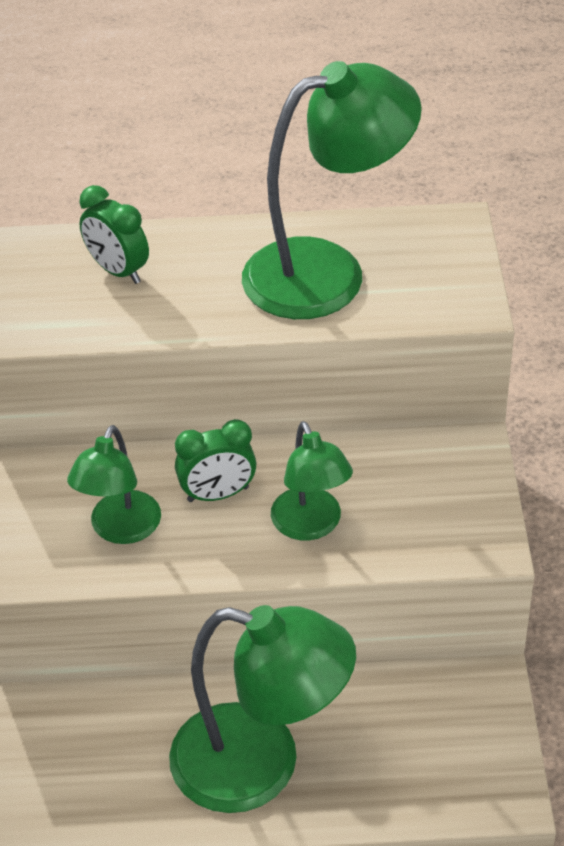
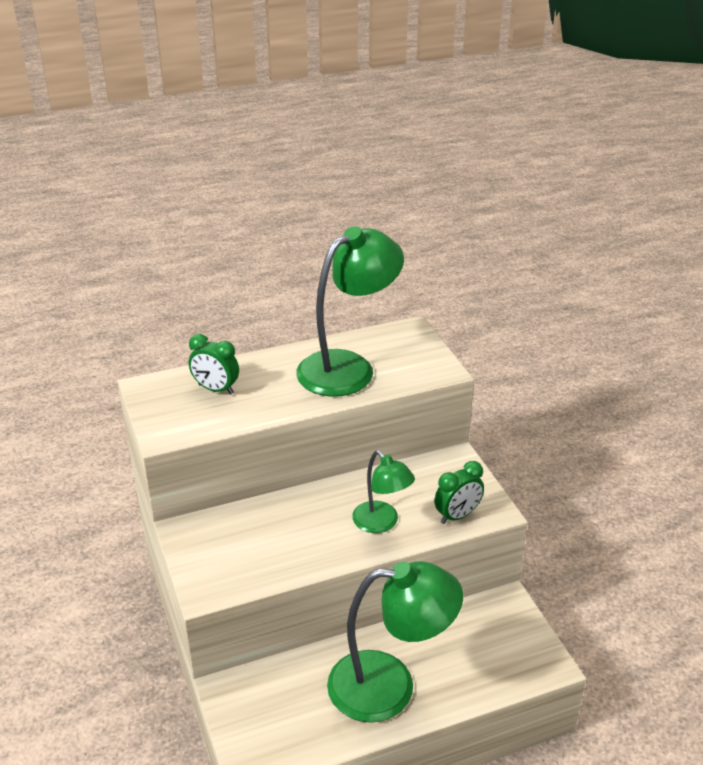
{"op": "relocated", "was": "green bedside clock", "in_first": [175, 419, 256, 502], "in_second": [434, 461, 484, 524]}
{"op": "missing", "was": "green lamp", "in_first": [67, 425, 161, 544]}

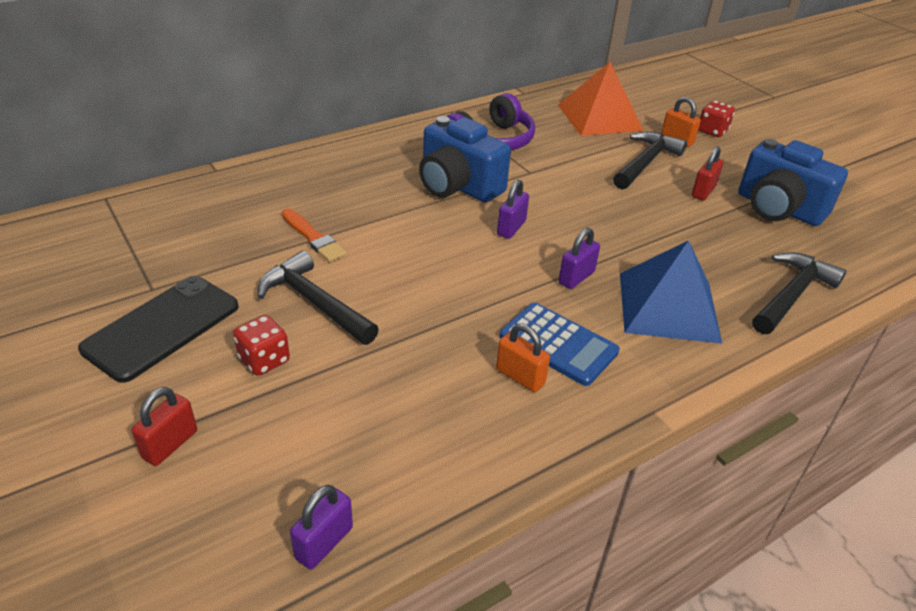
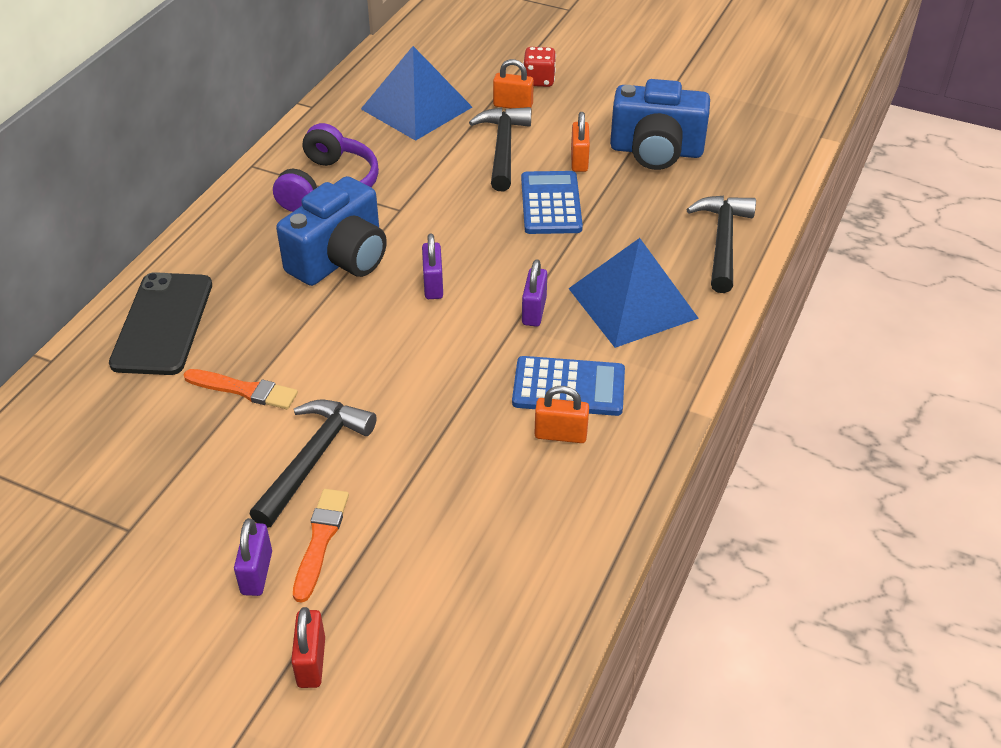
{"op": "colour", "was": "orange-coloured solid pyramid", "now": "blue solid pyramid", "in_first": [558, 62, 644, 136], "in_second": [361, 46, 472, 141]}
{"op": "spun", "was": "blue camera", "in_first": [419, 116, 511, 203], "in_second": [276, 176, 387, 286], "clockwise": -60}
{"op": "colour", "was": "scarlet small lock", "now": "orange-coloured small lock", "in_first": [692, 146, 723, 201], "in_second": [571, 112, 590, 172]}
{"op": "spun", "was": "black carpenter's hammer", "in_first": [258, 251, 379, 345], "in_second": [249, 400, 377, 528], "clockwise": 105}
{"op": "relocated", "was": "black phone", "in_first": [78, 276, 239, 383], "in_second": [109, 272, 212, 375]}
{"op": "exchanged", "was": "scarlet die", "now": "orange-coloured brush", "in_first": [233, 315, 290, 376], "in_second": [293, 489, 349, 603]}
{"op": "relocated", "was": "violet small lock", "in_first": [290, 485, 353, 570], "in_second": [234, 518, 272, 596]}
{"op": "appeared", "now": "blue adding machine", "in_second": [521, 171, 583, 234]}

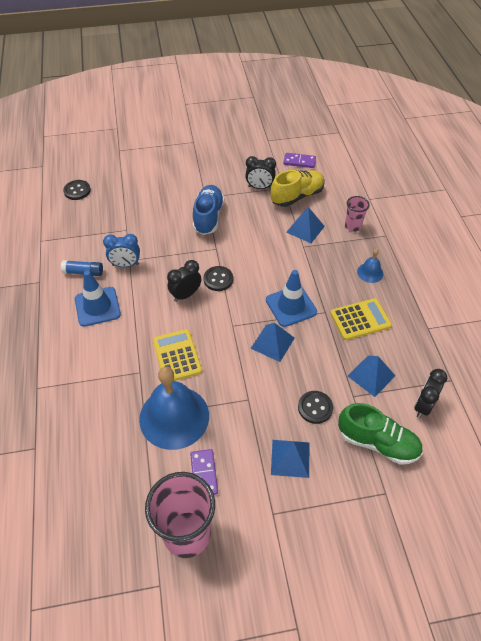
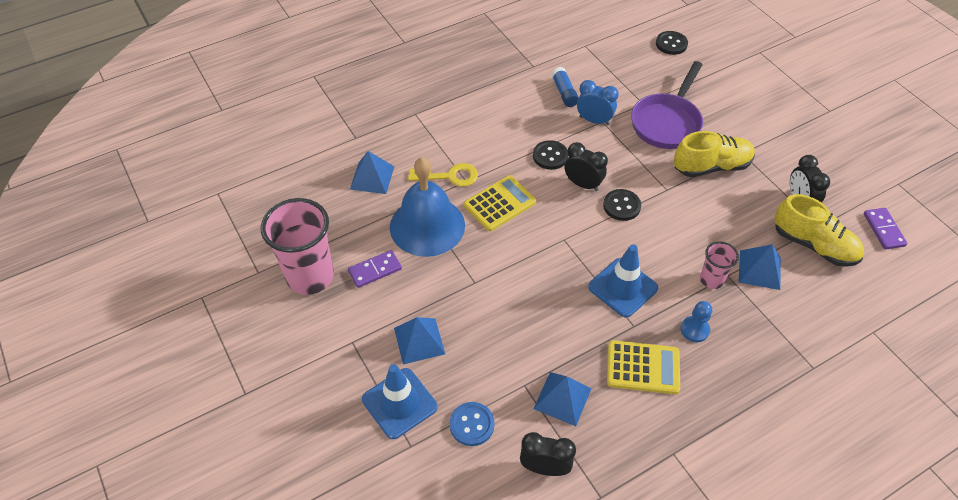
{"op": "colour", "was": "blue lace-up shoe", "now": "bright yellow lace-up shoe", "in_first": [193, 185, 224, 235], "in_second": [674, 131, 755, 177]}
{"op": "relocated", "was": "rosy cup", "in_first": [345, 196, 370, 232], "in_second": [700, 241, 739, 289]}
{"op": "spun", "was": "blue bedside clock", "in_first": [103, 234, 140, 267], "in_second": [577, 80, 619, 125], "clockwise": 135}
{"op": "missing", "was": "blue hand bell", "in_first": [357, 249, 383, 283]}
{"op": "relocated", "was": "blue traffic cone", "in_first": [75, 270, 121, 327], "in_second": [362, 364, 438, 439]}
{"op": "spun", "was": "bright yellow adding machine", "in_first": [330, 298, 392, 340], "in_second": [607, 340, 680, 394], "clockwise": -45}
{"op": "relocated", "was": "blue solid pyramid", "in_first": [250, 323, 295, 362], "in_second": [350, 151, 395, 194]}
{"op": "relocated", "was": "black shirt button", "in_first": [298, 391, 333, 424], "in_second": [533, 140, 568, 170]}
{"op": "exchanged", "was": "green lace-up shoe", "now": "blue shirt button", "in_first": [338, 403, 423, 465], "in_second": [449, 402, 495, 446]}
{"op": "appeared", "now": "violet skillet", "in_second": [631, 61, 703, 149]}
{"op": "appeared", "now": "bright yellow key", "in_second": [408, 163, 478, 187]}
{"op": "appeared", "now": "blue game pawn", "in_second": [681, 301, 712, 342]}

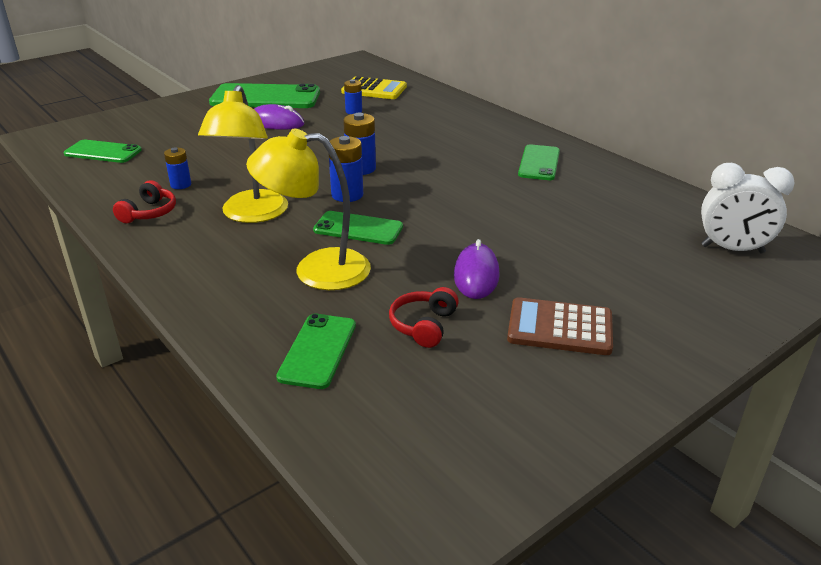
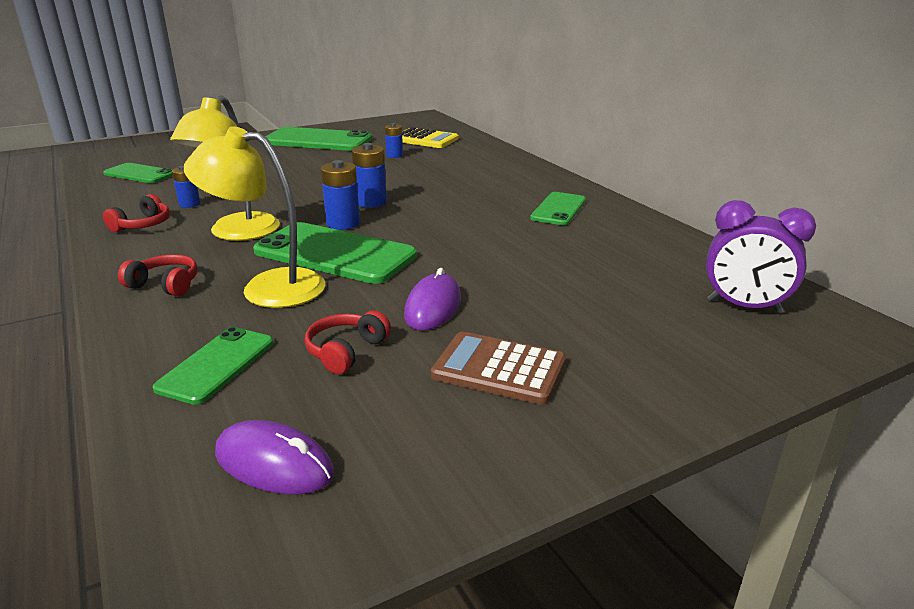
{"op": "relocated", "was": "violet mouse", "in_first": [254, 104, 304, 130], "in_second": [215, 420, 334, 495]}
{"op": "colour", "was": "pure white bedside clock", "now": "violet bedside clock", "in_first": [701, 163, 795, 253], "in_second": [706, 200, 816, 314]}
{"op": "size", "was": "green phone", "in_first": [313, 211, 403, 245], "in_second": [253, 222, 417, 284], "ratio": 1.73}
{"op": "appeared", "now": "scarlet over-ear headphones", "in_second": [118, 254, 198, 296]}

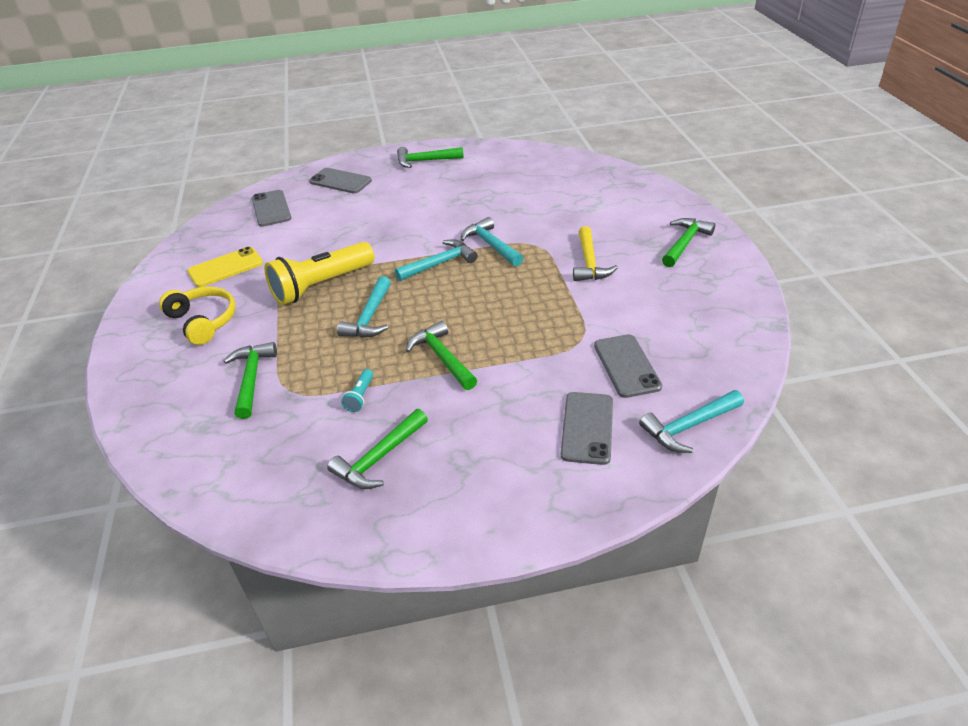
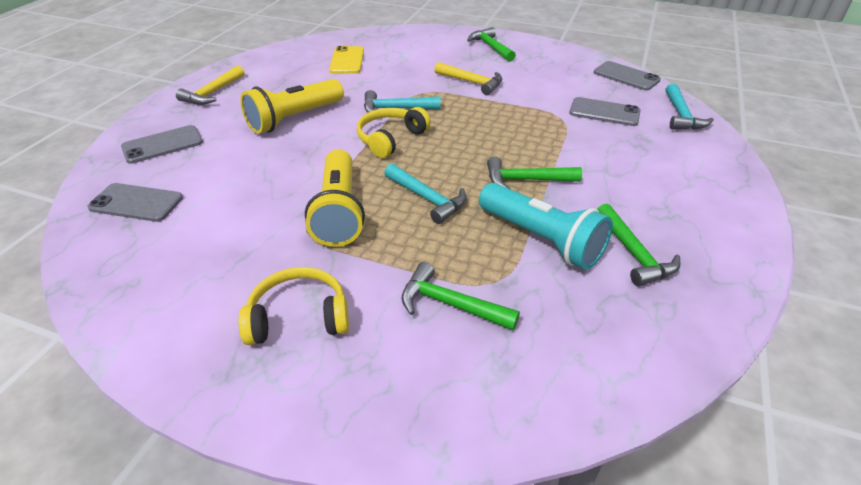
{"op": "colour", "was": "green carpenter's hammer", "now": "bright yellow carpenter's hammer", "in_first": [397, 147, 464, 168], "in_second": [176, 65, 244, 105]}
{"op": "exchanged", "was": "teal carpenter's hammer", "now": "bright yellow over-ear headphones", "in_first": [395, 239, 478, 281], "in_second": [357, 107, 431, 158]}
{"op": "relocated", "was": "bright yellow phone", "in_first": [187, 247, 263, 287], "in_second": [329, 46, 364, 74]}
{"op": "size", "was": "teal pocket torch", "in_first": [341, 369, 373, 412], "in_second": [479, 183, 613, 270], "ratio": 2.48}
{"op": "relocated", "was": "gray phone", "in_first": [561, 392, 613, 465], "in_second": [594, 61, 661, 91]}
{"op": "appeared", "now": "bright yellow pocket torch", "in_second": [240, 79, 344, 134]}

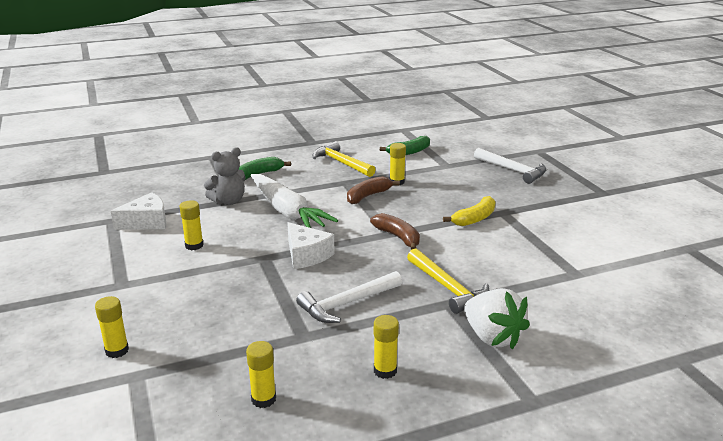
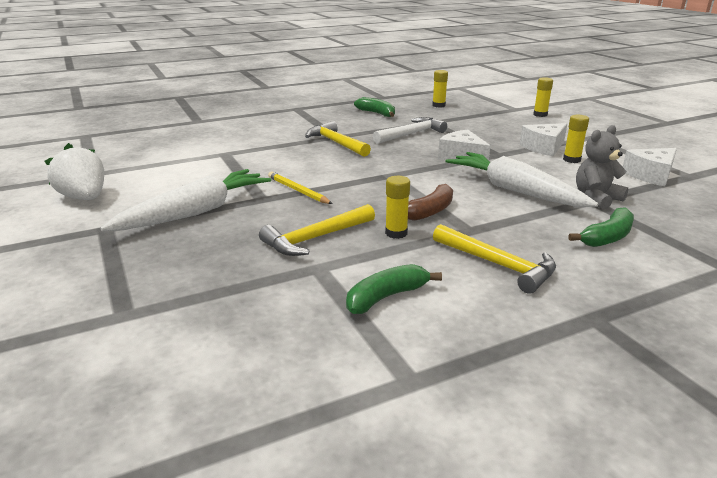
{"op": "missing", "was": "pure white carpenter's hammer", "in_first": [474, 148, 546, 184]}
{"op": "exchanged", "was": "bright yellow banana", "now": "bright yellow lead pencil", "in_first": [443, 196, 495, 226], "in_second": [268, 171, 333, 204]}
{"op": "missing", "was": "brown banana", "in_first": [370, 213, 420, 250]}
{"op": "relocated", "was": "pure white berry", "in_first": [464, 288, 530, 350], "in_second": [44, 143, 104, 200]}
{"op": "exchanged", "was": "bright yellow glue", "now": "green banana", "in_first": [374, 315, 399, 379], "in_second": [354, 97, 395, 117]}
{"op": "appeared", "now": "pure white cheese", "in_second": [520, 123, 567, 156]}
{"op": "appeared", "now": "pure white carrot", "in_second": [100, 169, 271, 231]}
{"op": "appeared", "now": "bright yellow carpenter's hammer", "in_second": [259, 204, 375, 256]}

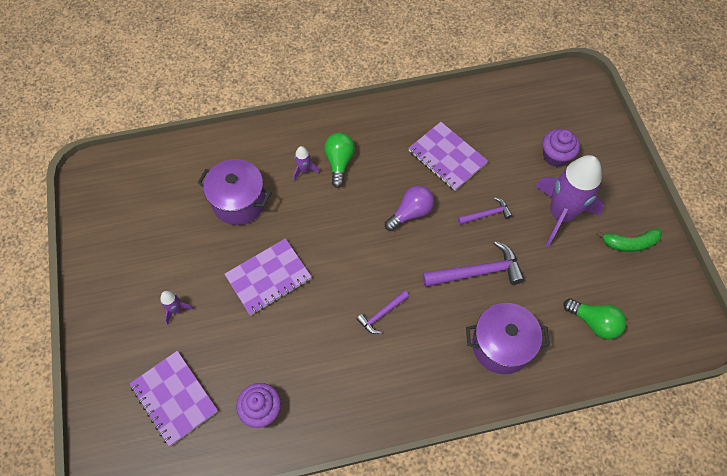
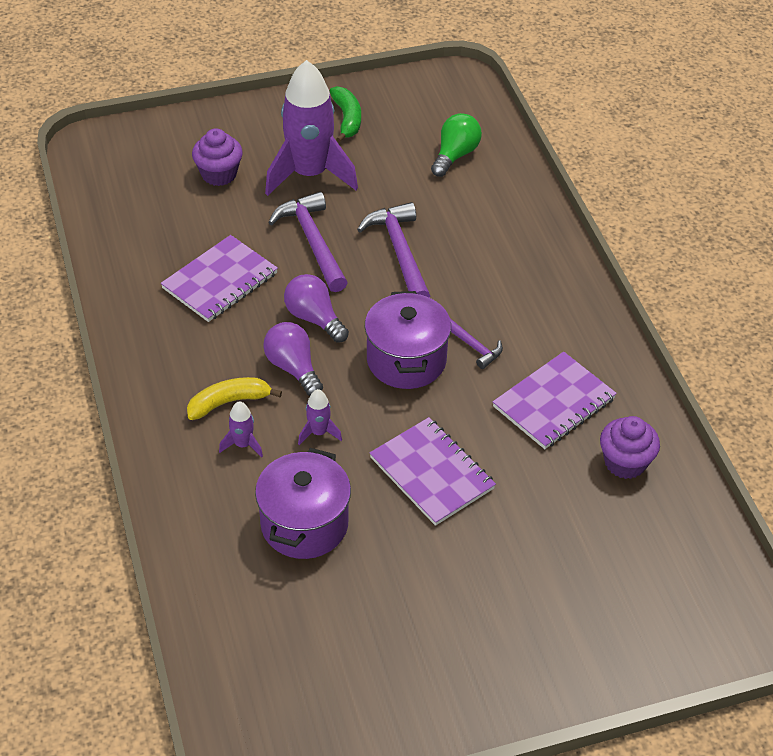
{"op": "exchanged", "was": "green lightbulb", "now": "bright yellow banana", "in_first": [324, 133, 355, 188], "in_second": [187, 377, 282, 420]}
{"op": "size", "was": "violet carpenter's hammer", "in_first": [458, 197, 512, 225], "in_second": [268, 192, 348, 292], "ratio": 1.77}
{"op": "relocated", "was": "violet spaceship", "in_first": [160, 291, 194, 325], "in_second": [298, 389, 342, 445]}
{"op": "relocated", "was": "violet stockpot", "in_first": [466, 303, 550, 374], "in_second": [364, 291, 451, 389]}
{"op": "relocated", "was": "violet notepad", "in_first": [130, 351, 218, 446], "in_second": [493, 352, 617, 449]}
{"op": "appeared", "now": "violet lightbulb", "in_second": [263, 322, 323, 396]}

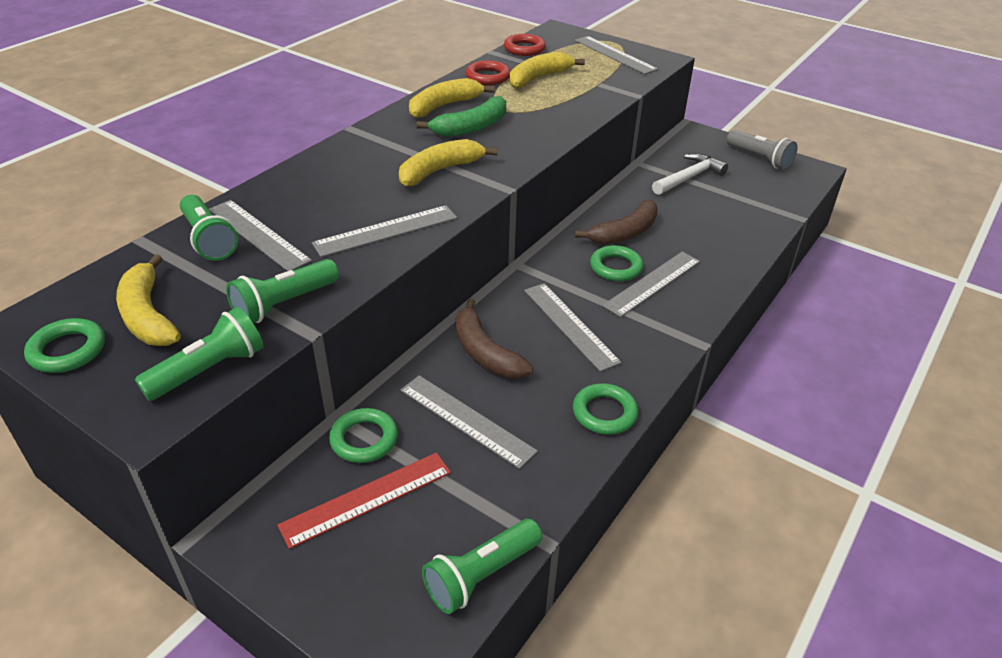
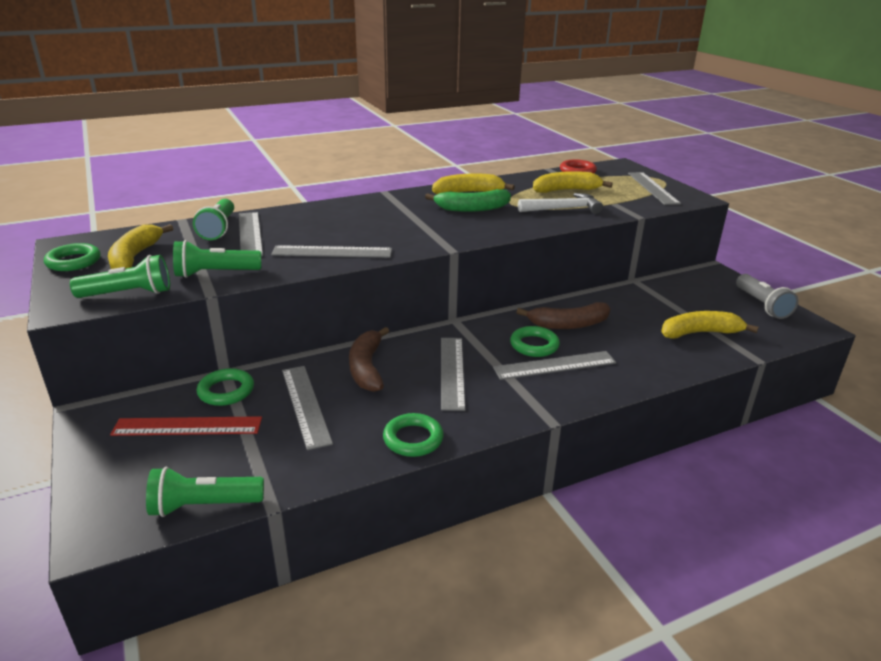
{"op": "missing", "was": "scarlet torus", "in_first": [466, 60, 510, 85]}
{"op": "relocated", "was": "bright yellow banana", "in_first": [399, 139, 498, 186], "in_second": [661, 311, 758, 339]}
{"op": "relocated", "was": "pure white carpenter's hammer", "in_first": [652, 153, 728, 195], "in_second": [518, 193, 603, 214]}

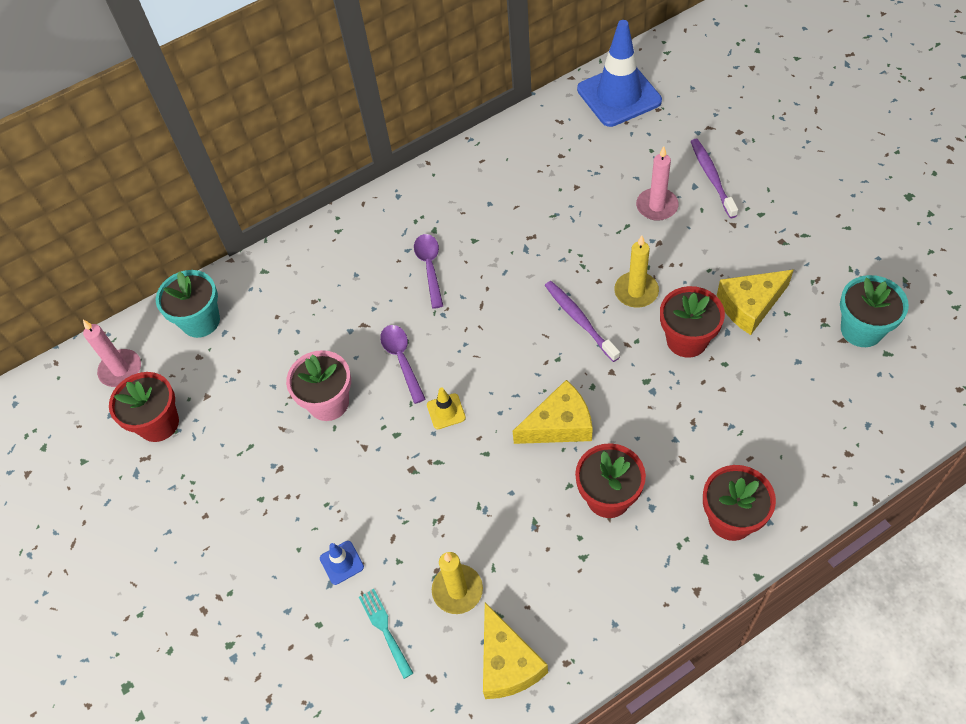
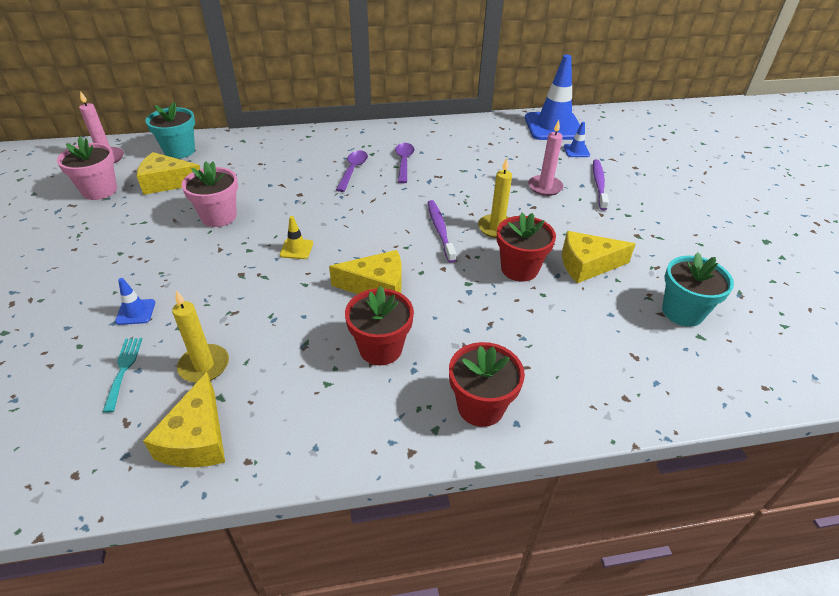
{"op": "relocated", "was": "violet spoon", "in_first": [380, 325, 426, 404], "in_second": [395, 143, 414, 183]}
{"op": "colour", "was": "scarlet plant pot", "now": "rosy plant pot", "in_first": [109, 372, 179, 442], "in_second": [57, 137, 117, 200]}
{"op": "appeared", "now": "blue traffic cone", "in_second": [564, 122, 590, 157]}
{"op": "appeared", "now": "bright yellow cheese", "in_second": [137, 152, 200, 195]}

